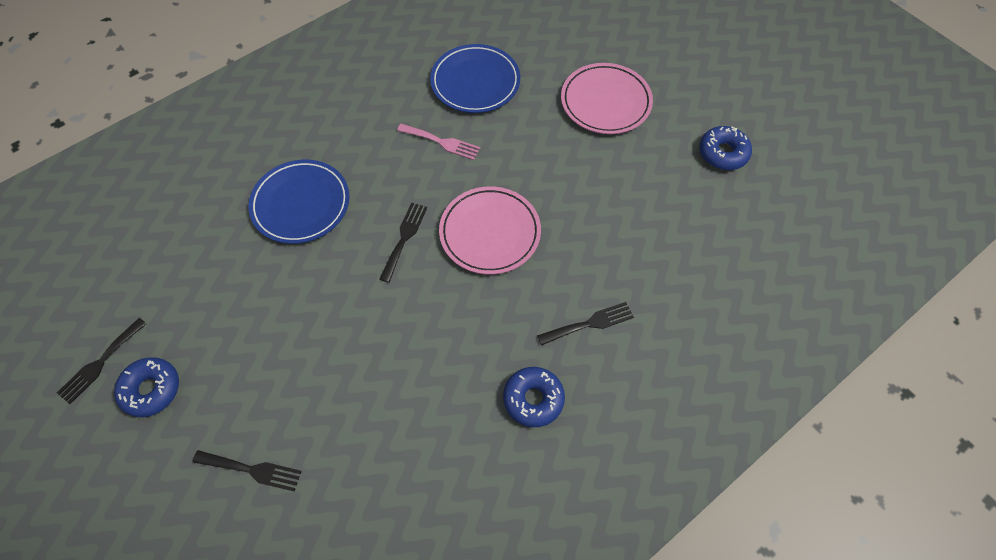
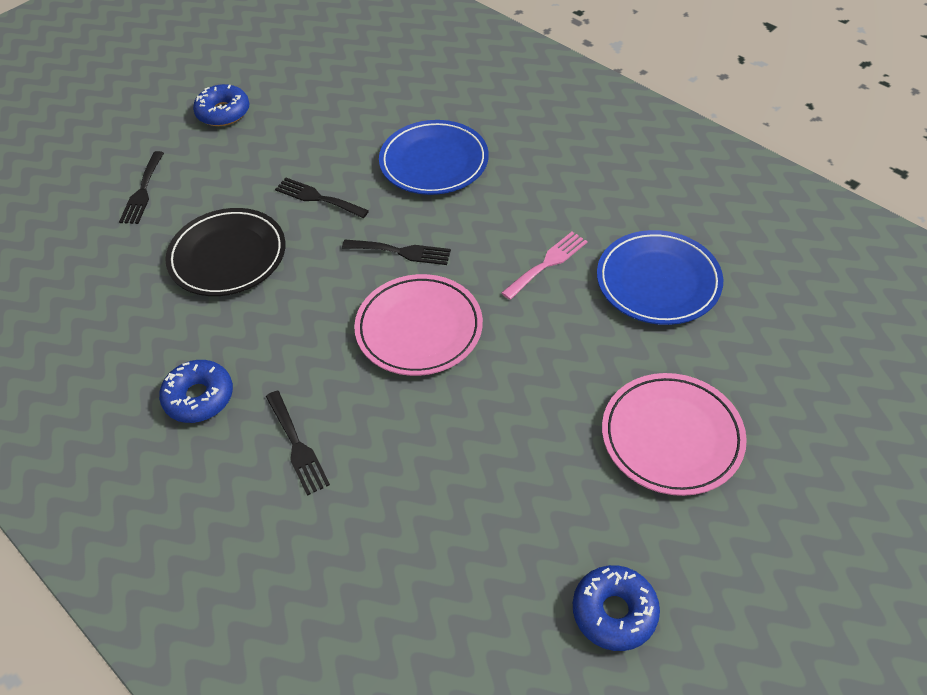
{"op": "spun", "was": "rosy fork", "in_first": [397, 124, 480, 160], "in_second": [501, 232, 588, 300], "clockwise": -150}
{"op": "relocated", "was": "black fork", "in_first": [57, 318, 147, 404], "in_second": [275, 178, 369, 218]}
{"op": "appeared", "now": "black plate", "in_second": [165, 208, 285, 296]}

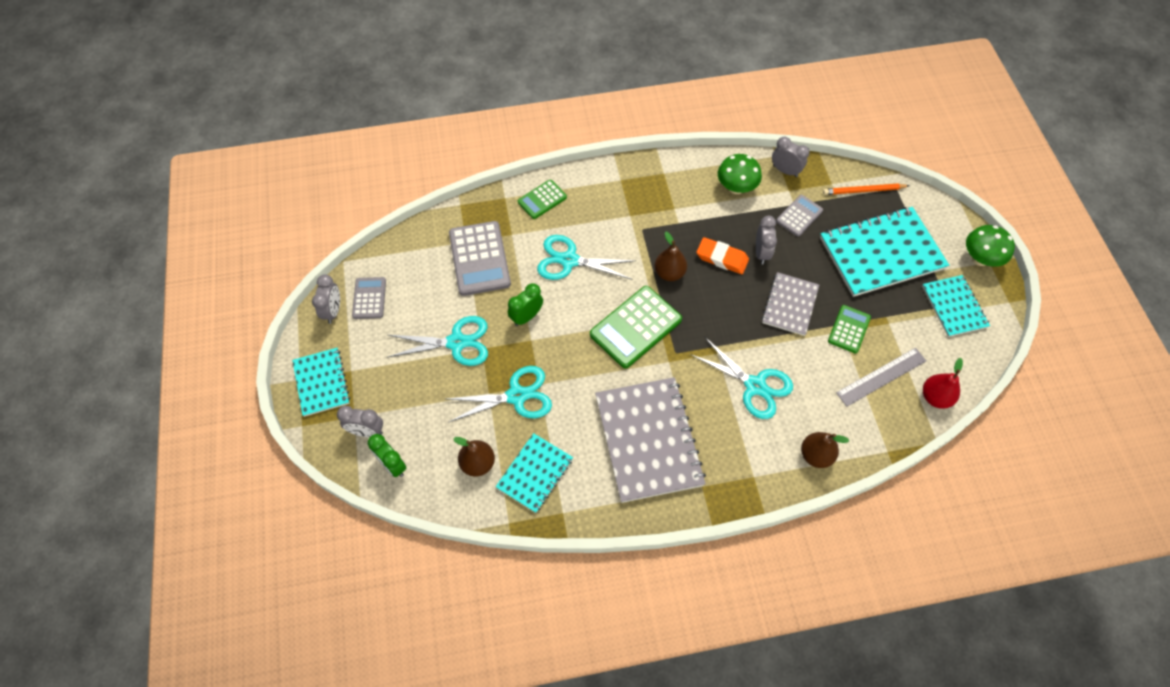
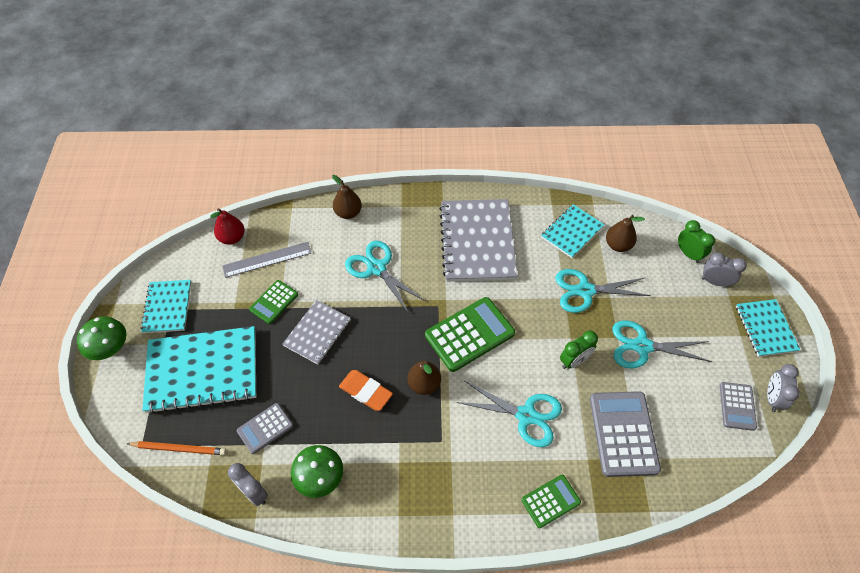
{"op": "missing", "was": "gray bedside clock", "in_first": [756, 216, 777, 265]}

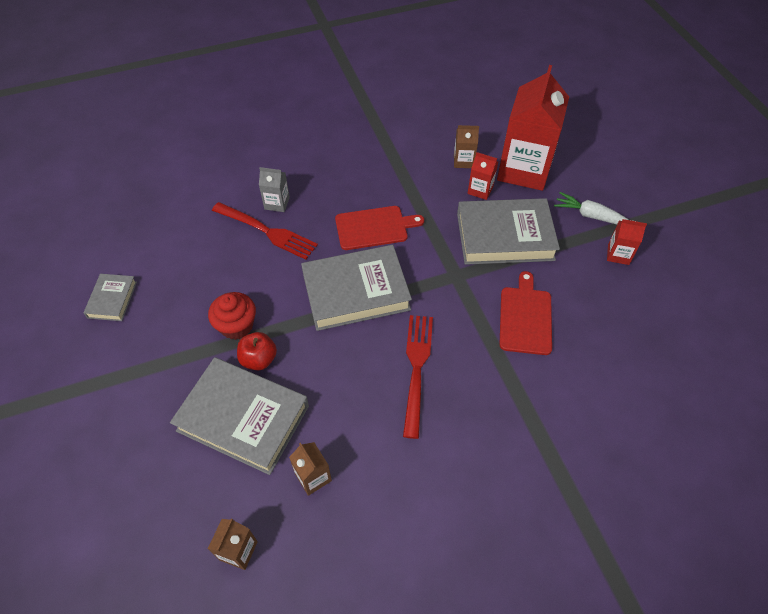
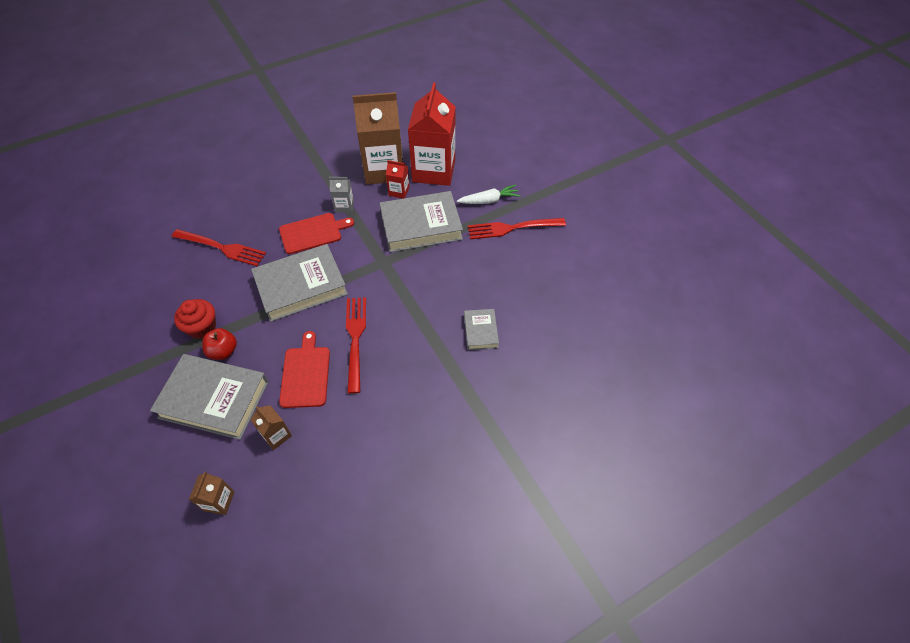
{"op": "size", "was": "brown juice carton", "in_first": [454, 125, 479, 168], "in_second": [353, 92, 403, 184], "ratio": 2.32}
{"op": "relocated", "was": "gray juice carton", "in_first": [259, 167, 290, 212], "in_second": [329, 177, 354, 213]}
{"op": "spun", "was": "pure white carrot", "in_first": [554, 192, 629, 224], "in_second": [457, 184, 521, 204], "clockwise": 150}
{"op": "exchanged", "was": "scarlet juice carton", "now": "scarlet fork", "in_first": [607, 219, 647, 265], "in_second": [468, 218, 566, 239]}
{"op": "relocated", "was": "scarlet bread board", "in_first": [499, 271, 552, 355], "in_second": [279, 331, 330, 408]}
{"op": "relocated", "was": "gray hardback", "in_first": [84, 274, 137, 321], "in_second": [464, 309, 499, 350]}

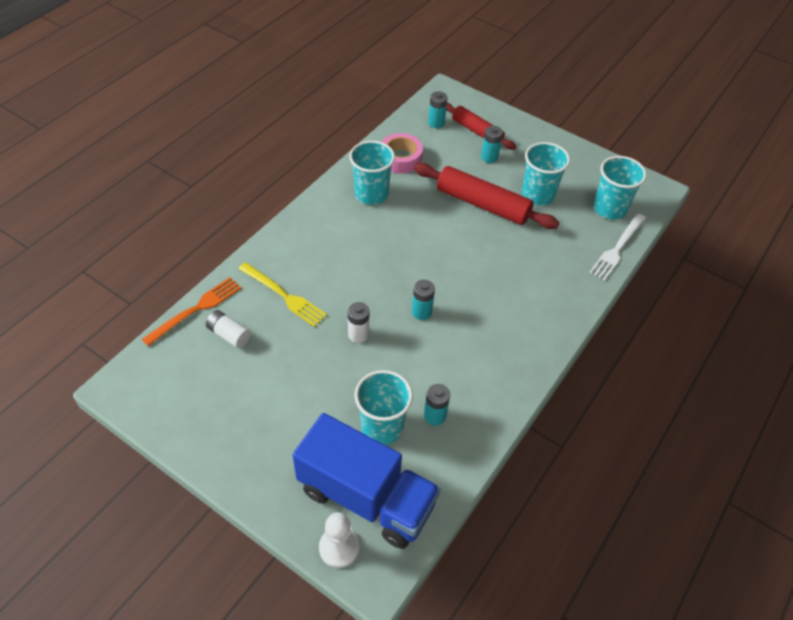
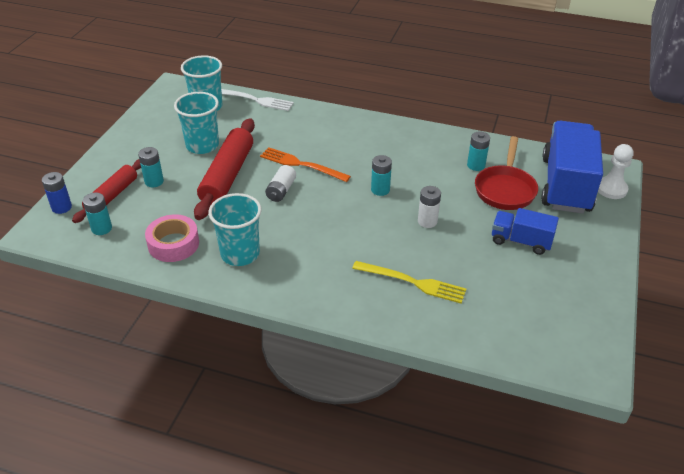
{"op": "spun", "was": "bright yellow fork", "in_first": [239, 262, 327, 327], "in_second": [352, 261, 466, 303], "clockwise": 90}
{"op": "relocated", "was": "orange-coloured fork", "in_first": [142, 277, 242, 346], "in_second": [260, 147, 351, 182]}
{"op": "relocated", "was": "pure white power cell", "in_first": [206, 310, 251, 348], "in_second": [265, 165, 296, 202]}
{"op": "exchanged", "was": "teal cup", "now": "scarlet skillet", "in_first": [355, 370, 413, 445], "in_second": [475, 136, 538, 210]}
{"op": "appeared", "now": "blue power cell", "in_second": [42, 172, 72, 214]}
{"op": "appeared", "now": "blue truck", "in_second": [492, 208, 559, 255]}

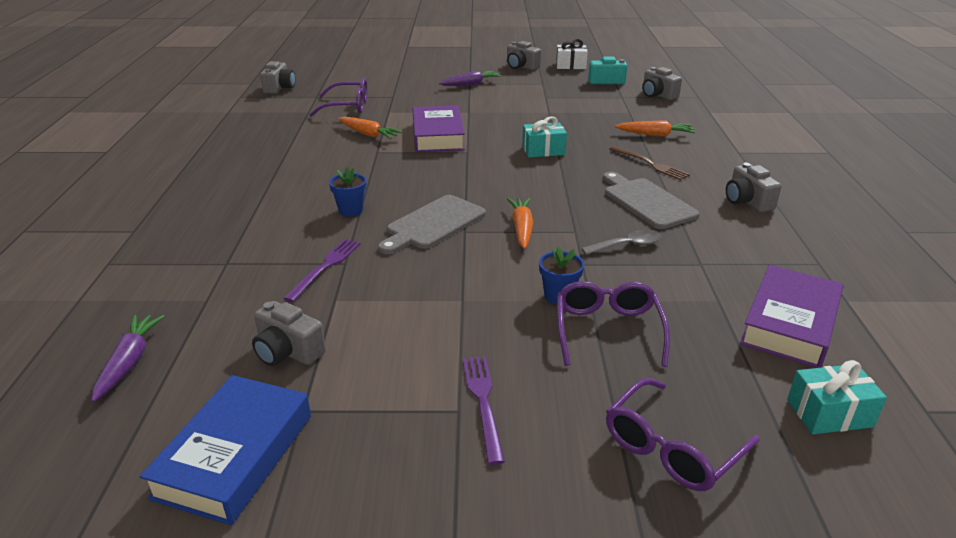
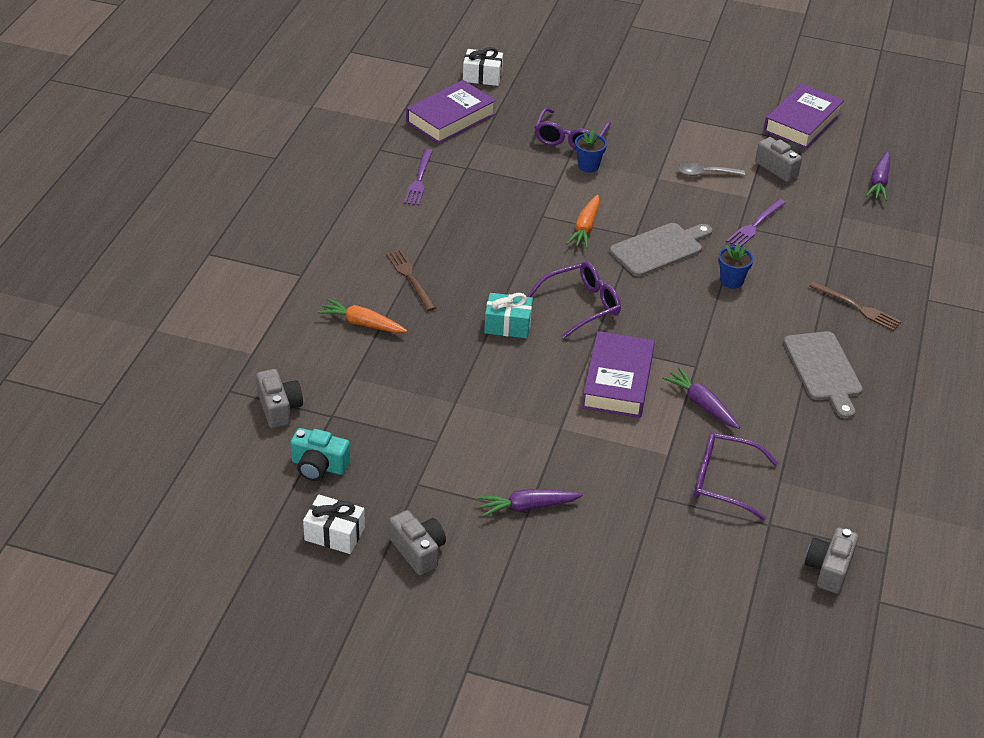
{"op": "colour", "was": "orange-coloured carrot", "now": "violet carrot", "in_first": [338, 117, 403, 139], "in_second": [662, 367, 740, 429]}
{"op": "missing", "was": "gray camera", "in_first": [726, 163, 781, 212]}
{"op": "relocated", "was": "gray bread board", "in_first": [603, 172, 700, 229], "in_second": [783, 331, 863, 419]}
{"op": "relocated", "was": "gray spoon", "in_first": [581, 229, 661, 255], "in_second": [677, 162, 745, 176]}
{"op": "relocated", "was": "violet fork", "in_first": [463, 356, 505, 465], "in_second": [404, 149, 433, 205]}
{"op": "colour", "was": "teal present", "now": "pure white present", "in_first": [787, 360, 887, 434], "in_second": [463, 47, 503, 86]}
{"op": "colour", "was": "blue hardback", "now": "violet hardback", "in_first": [139, 375, 311, 525], "in_second": [763, 83, 844, 149]}
{"op": "relocated", "was": "violet glasses", "in_first": [606, 378, 760, 491], "in_second": [528, 261, 621, 338]}
{"op": "appeared", "now": "brown fork", "in_second": [809, 281, 902, 331]}

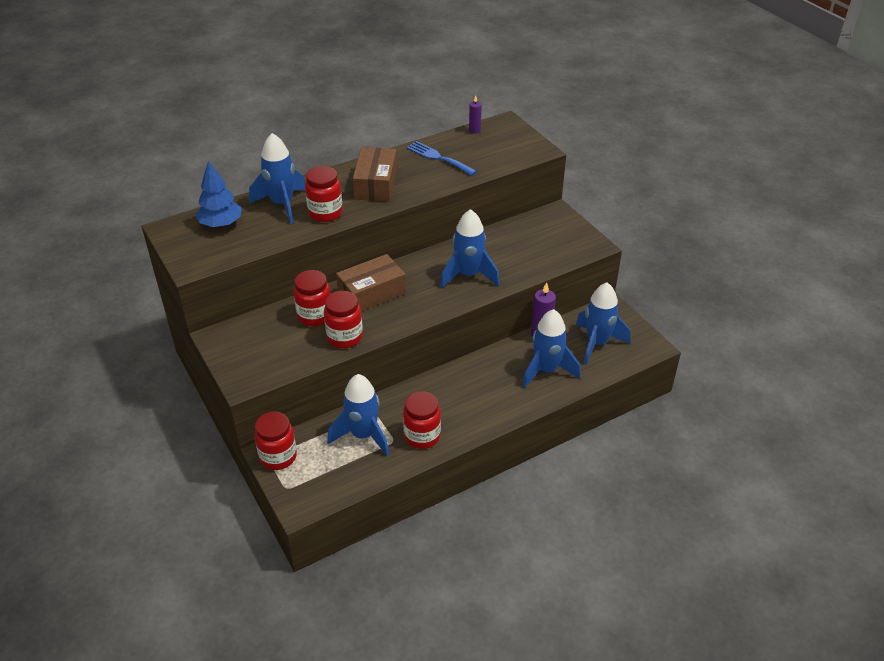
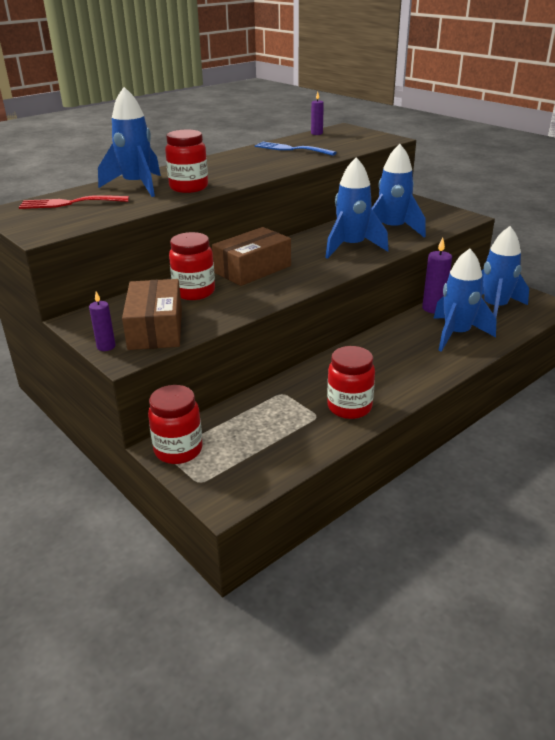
{"op": "relocated", "was": "brown package", "in_first": [353, 147, 397, 201], "in_second": [122, 279, 182, 350]}
{"op": "exchanged", "was": "blue fir tree", "now": "scarlet fork", "in_first": [195, 161, 242, 227], "in_second": [19, 195, 129, 209]}
{"op": "missing", "was": "scarlet jam jar", "in_first": [324, 291, 363, 348]}
{"op": "relocated", "was": "blue spaceship", "in_first": [327, 374, 390, 456], "in_second": [372, 144, 426, 238]}
{"op": "appeared", "now": "violet wax candle", "in_second": [89, 291, 115, 351]}

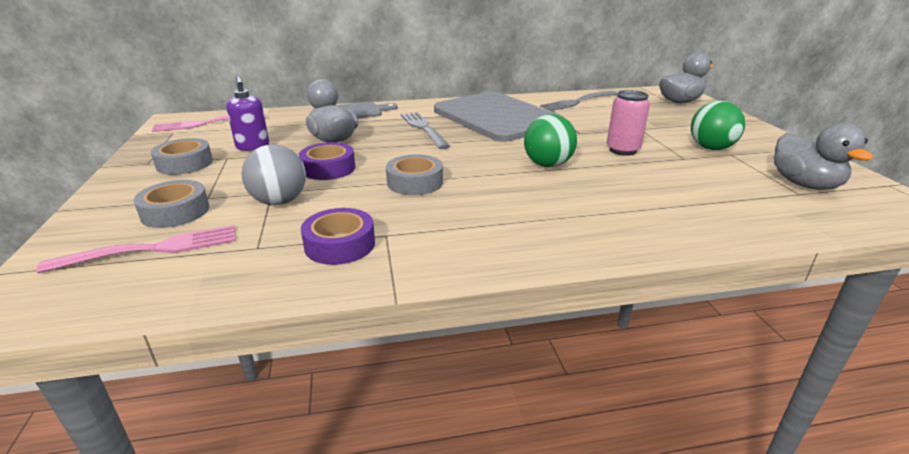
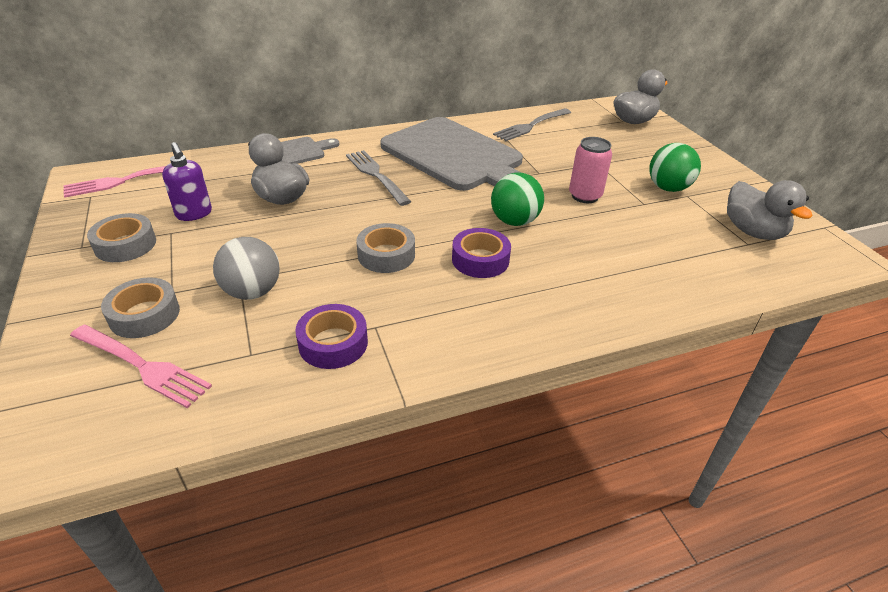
{"op": "relocated", "was": "violet tape", "in_first": [299, 142, 356, 180], "in_second": [452, 228, 511, 278]}
{"op": "spun", "was": "rosy fork", "in_first": [37, 225, 236, 273], "in_second": [70, 325, 212, 408], "clockwise": 60}

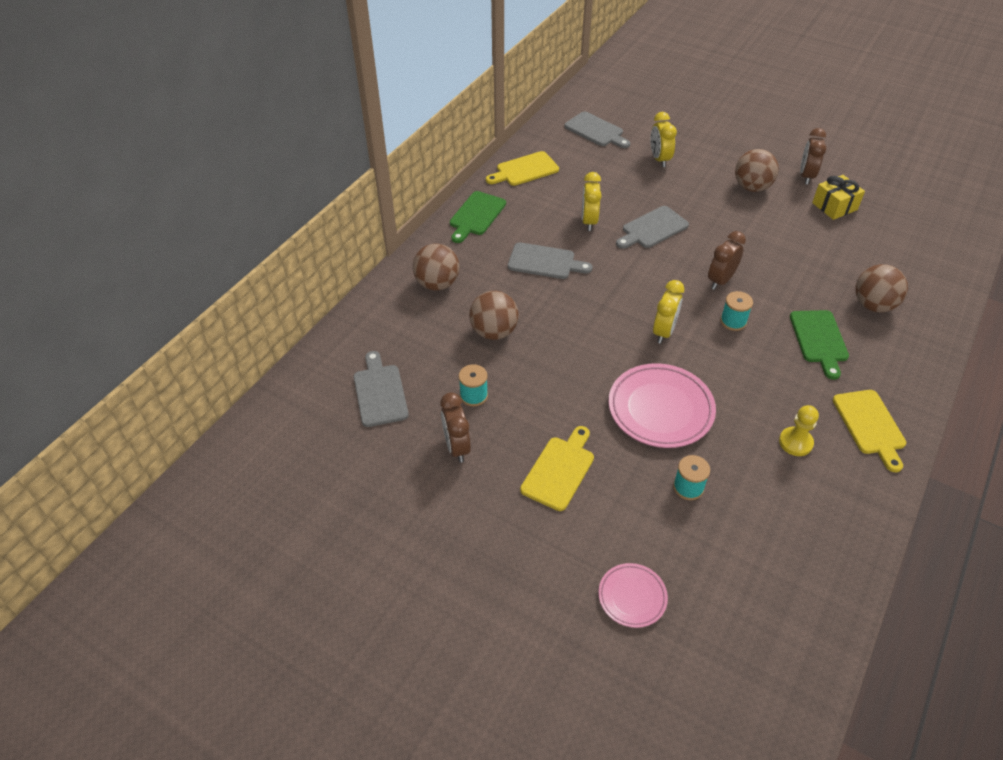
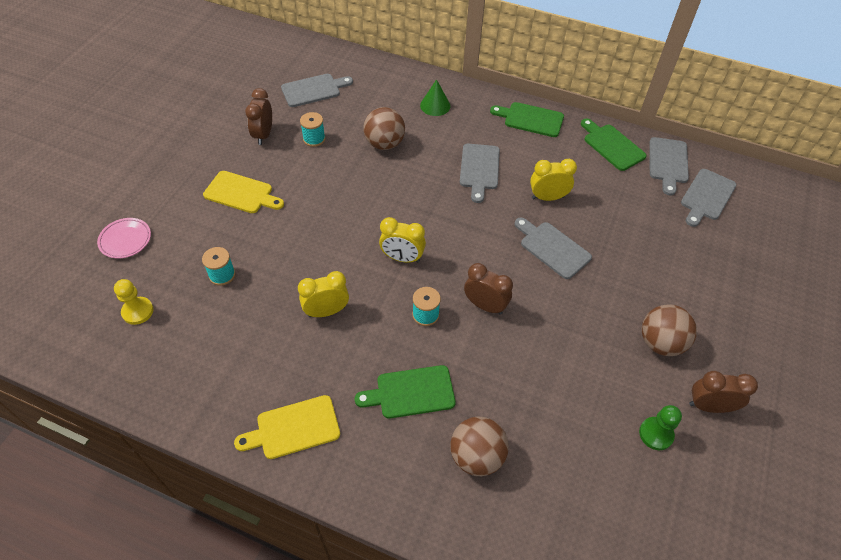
{"op": "relocated", "was": "bright yellow bedside clock", "in_first": [651, 112, 677, 167], "in_second": [298, 271, 349, 317]}
{"op": "colour", "was": "bright yellow bread board", "now": "green bread board", "in_first": [486, 151, 559, 186], "in_second": [581, 119, 647, 171]}
{"op": "exchanged", "was": "bright yellow present", "now": "green game pawn", "in_first": [812, 175, 865, 220], "in_second": [639, 405, 682, 450]}
{"op": "exchanged", "was": "brown sphere", "now": "green cone", "in_first": [413, 243, 460, 290], "in_second": [420, 79, 450, 116]}
{"op": "missing", "was": "rosy plate", "in_first": [608, 363, 716, 448]}
{"op": "spun", "was": "brown bedside clock", "in_first": [440, 392, 471, 463], "in_second": [245, 88, 272, 145], "clockwise": -60}
{"op": "relocated", "was": "bright yellow game pawn", "in_first": [779, 405, 819, 456], "in_second": [114, 279, 154, 325]}
{"op": "appeared", "now": "gray bread board", "in_second": [649, 137, 689, 195]}

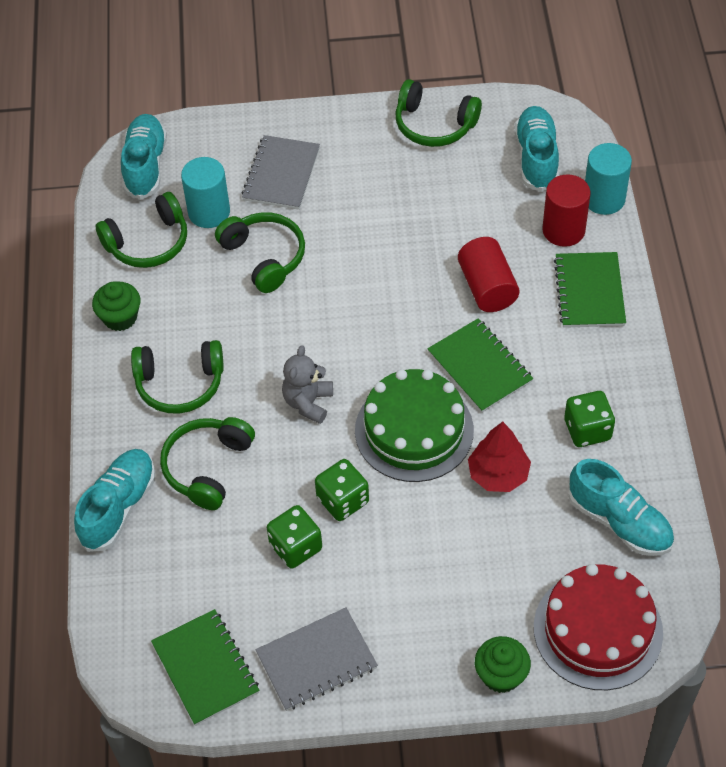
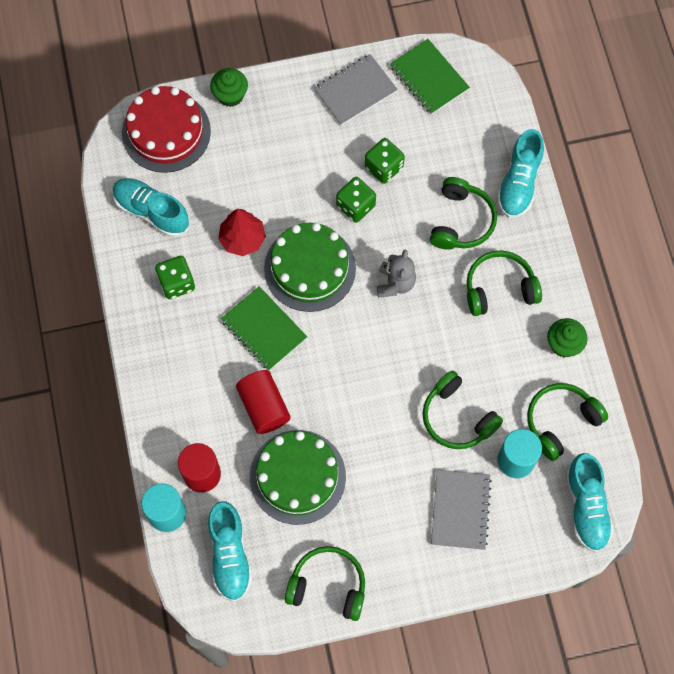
{"op": "missing", "was": "green notepad", "in_first": [554, 252, 626, 328]}
{"op": "appeared", "now": "green gateau", "in_second": [250, 430, 346, 525]}

